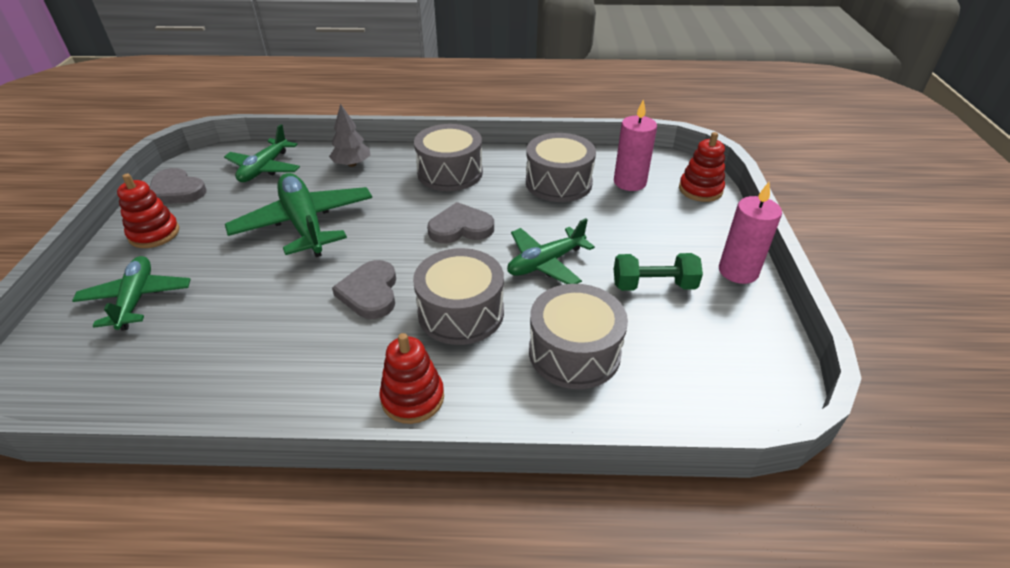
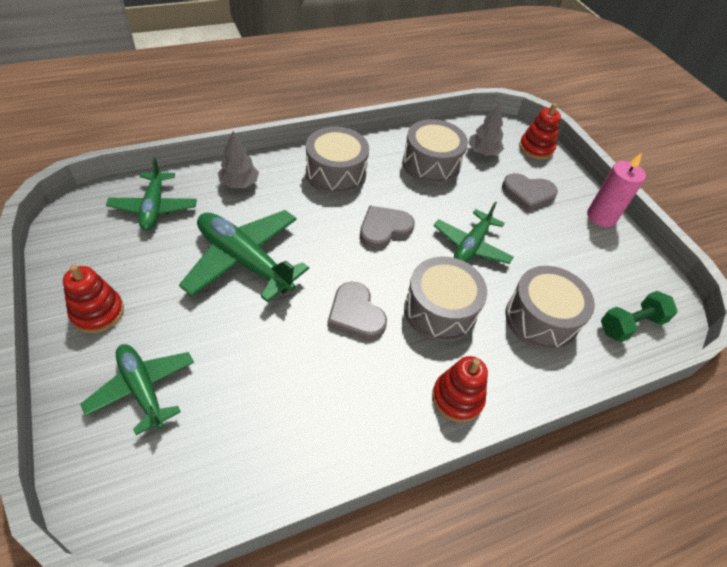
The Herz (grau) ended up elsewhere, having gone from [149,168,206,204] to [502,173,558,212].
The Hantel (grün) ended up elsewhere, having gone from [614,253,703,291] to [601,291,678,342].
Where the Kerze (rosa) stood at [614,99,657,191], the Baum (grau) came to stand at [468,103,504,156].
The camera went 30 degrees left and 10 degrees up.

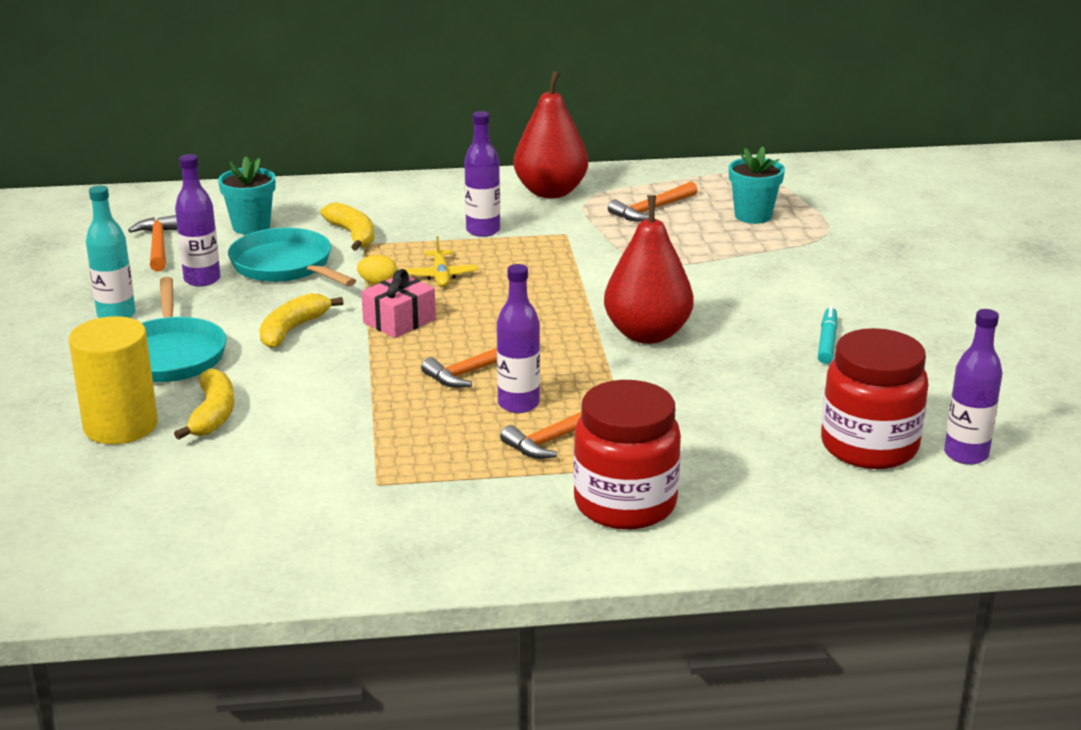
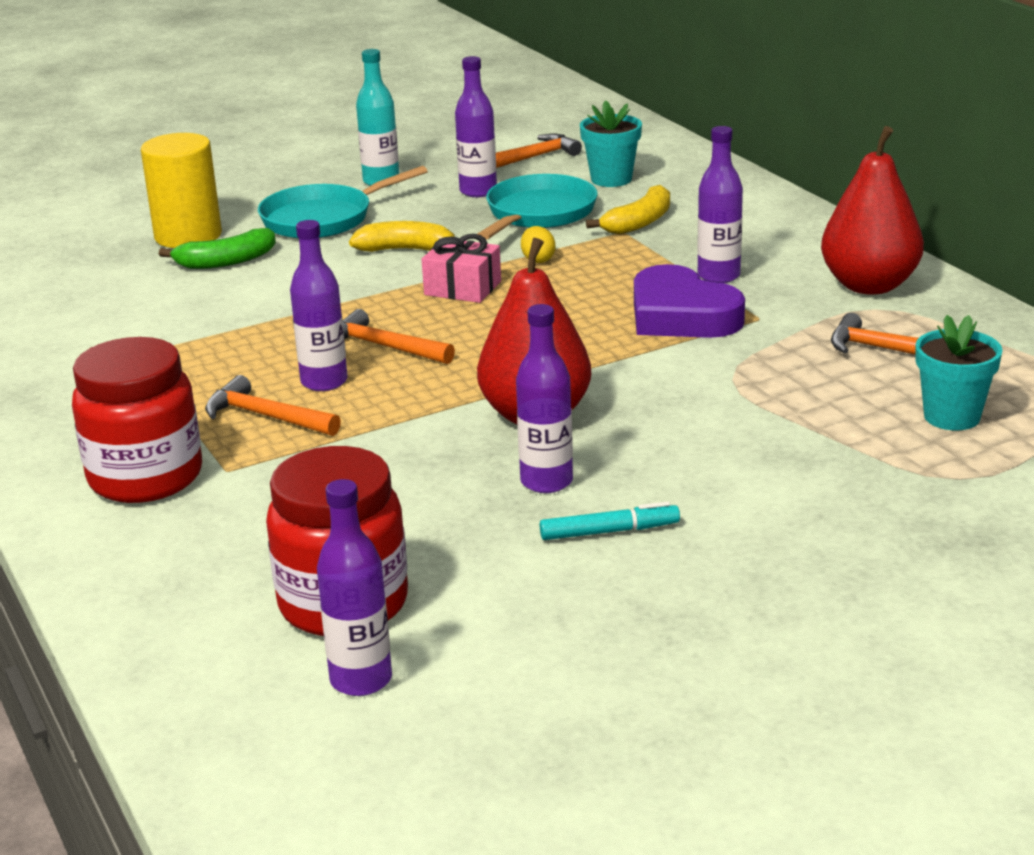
The second view lost the Flugzeug (gelb) at [404,236,478,287].
The second view gained the Flasche (lila) at [516,304,573,493].
The second view gained the Herz (lila) at [634,264,745,338].
What was the Banane (gelb) at [174,368,234,440] turned into the Banane (grün) at [159,228,276,269].
The camera went 70 degrees right and 0 degrees up.

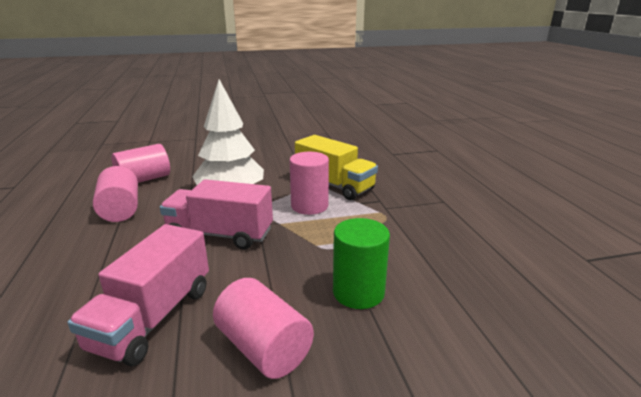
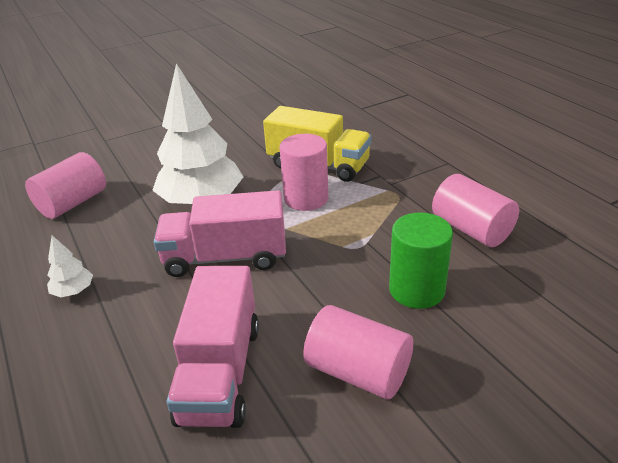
The second view gained the Baum (weiß) at [47,235,93,297].
The Vollzylinder (rosa) ended up elsewhere, having gone from [93,166,138,222] to [432,174,519,247].
The camera went 15 degrees left and 10 degrees up.

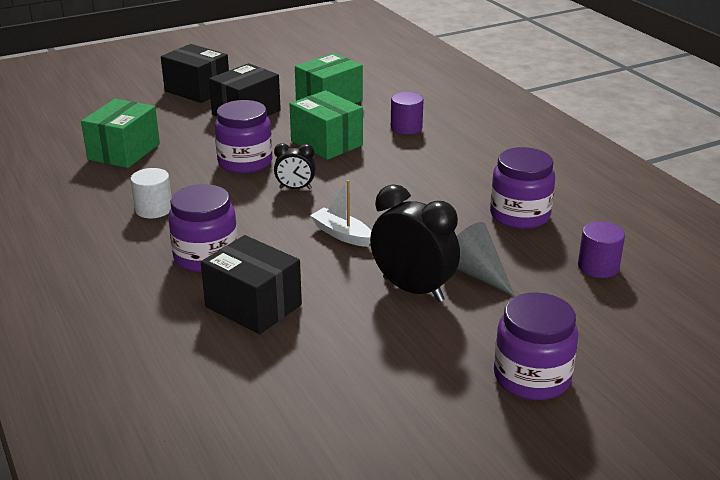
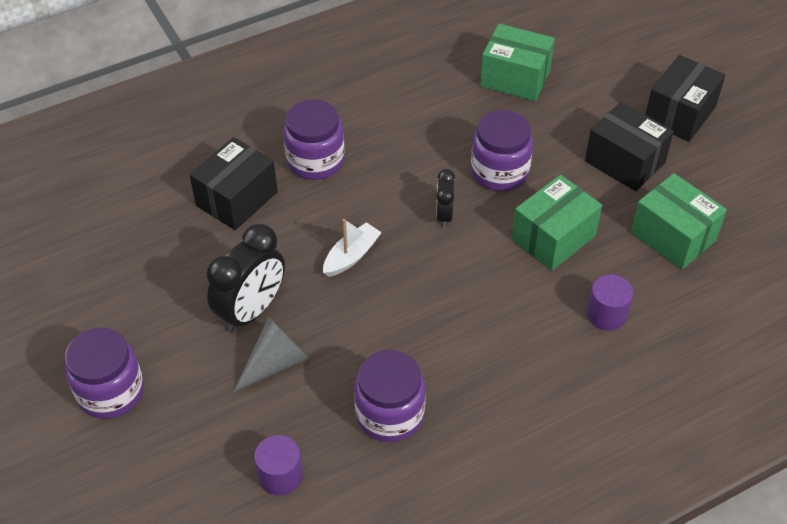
The second view lost the Vollzylinder (weiß) at [131,168,171,218].
The camera went 90 degrees right and 20 degrees up.

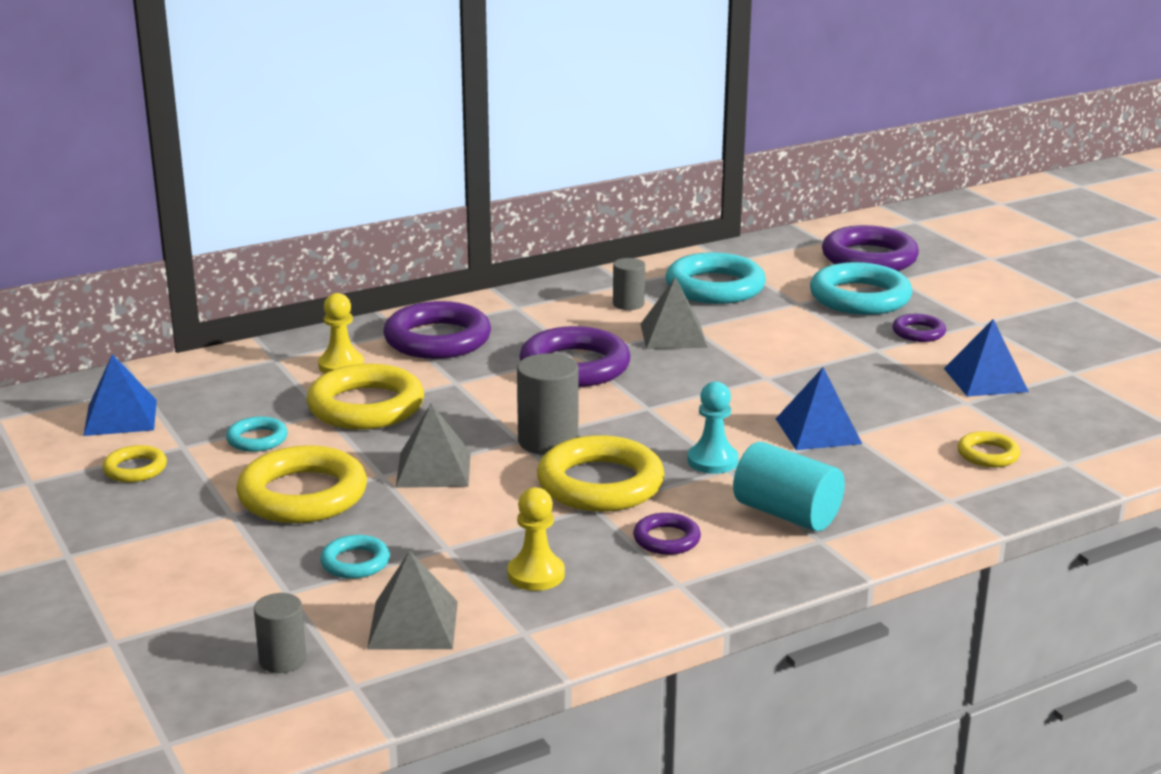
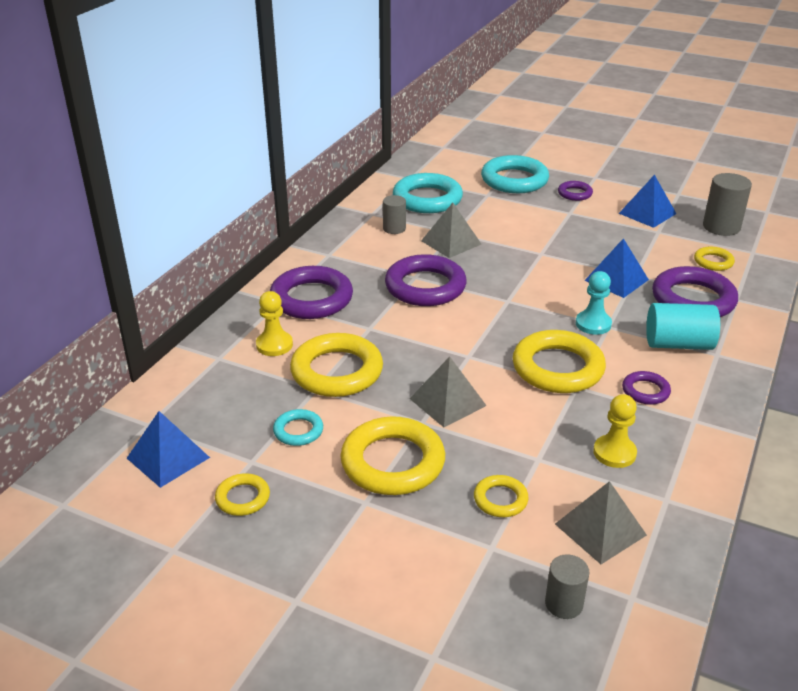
The Vollzylinder (grau) ended up elsewhere, having gone from [517,354,579,455] to [703,173,752,236].
The Ring (lila) ended up elsewhere, having gone from [822,225,919,271] to [652,266,738,317].
What was the Ring (türkis) at [320,535,390,579] turned into the Ring (gelb) at [474,475,529,517].
The camera went 35 degrees left and 10 degrees up.

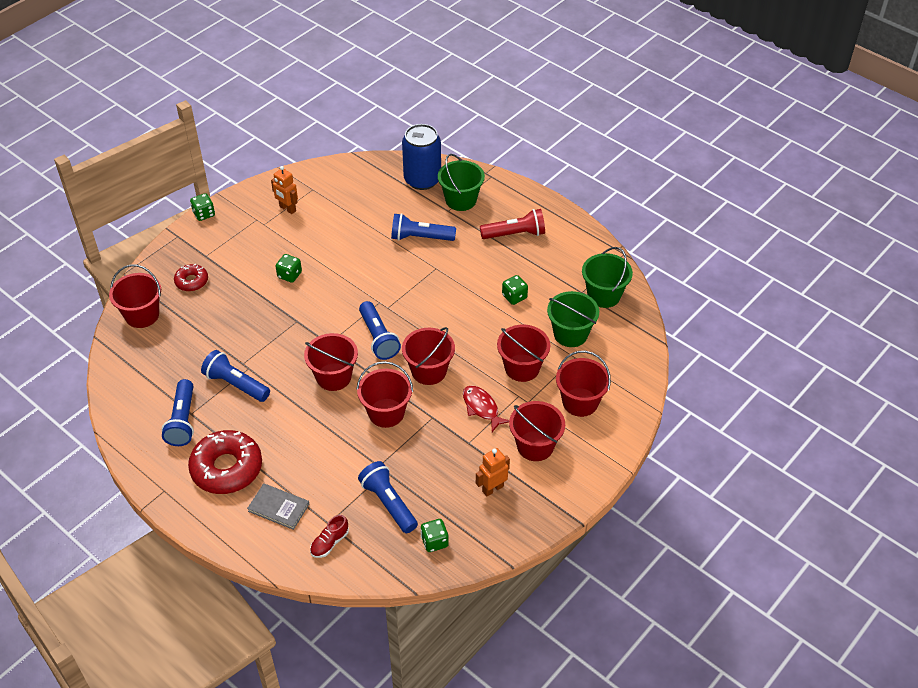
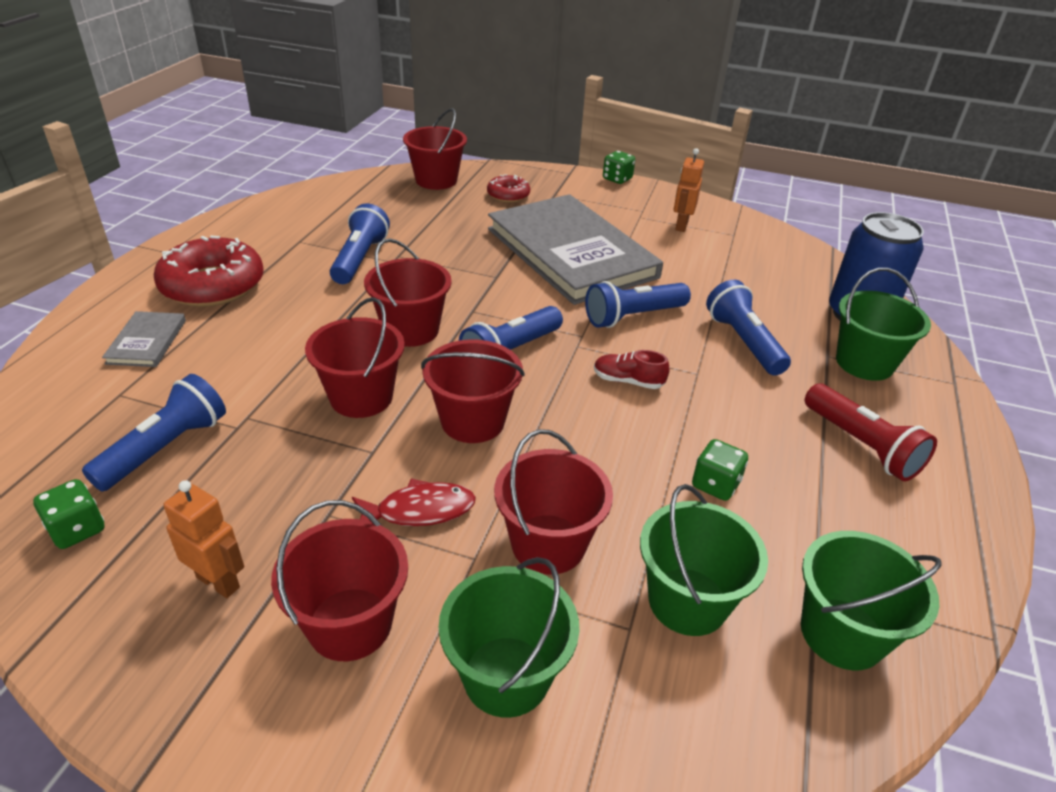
The Taschenlampe (blau) ended up elsewhere, having gone from [161,379,194,446] to [585,281,691,328].
The Schuh (rot) ended up elsewhere, having gone from [310,515,349,558] to [594,350,670,389].
Where the Spielwürfel (grün) stood at [276,254,302,283], the Buch (grau) came to stand at [488,194,663,305].
What was the Eimer (rot) at [556,351,611,417] turned into the Eimer (grün) at [439,557,580,718].
The Fisch (rot) at [463,386,509,432] ended up facing another way, 45 degrees clockwise from before.
The camera went 65 degrees right and 10 degrees down.

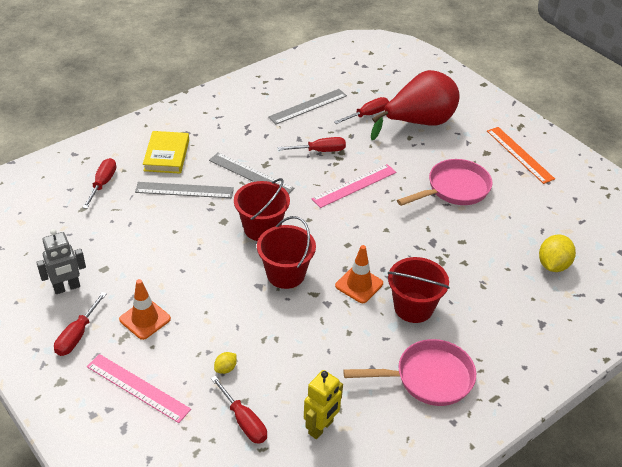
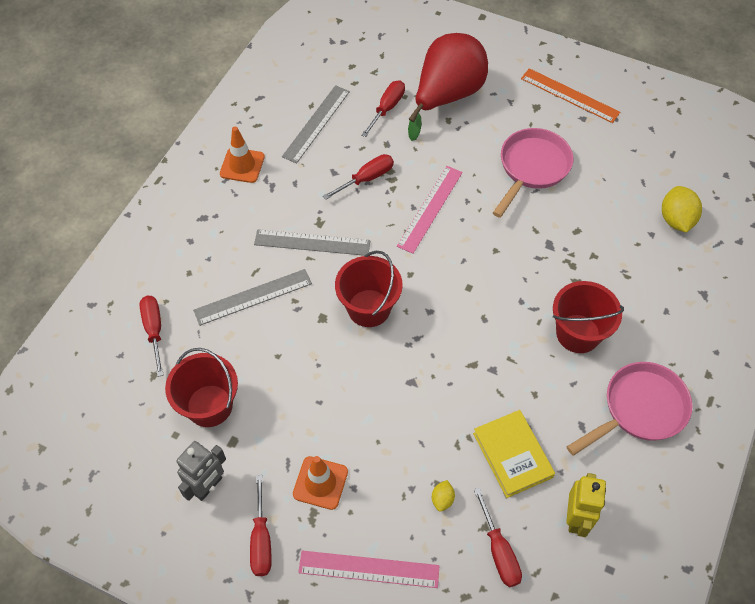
The Buch (gelb) ended up elsewhere, having gone from [143,131,189,174] to [473,410,555,498].
The Eimer (rot) ended up elsewhere, having gone from [257,216,316,289] to [165,348,238,427].
The Leitkegel (orange) ended up elsewhere, having gone from [335,245,383,303] to [220,127,265,183].
The Schraubenzieher (rot) at [211,376,267,444] ended up facing another way, 45 degrees clockwise from before.
The camera went 25 degrees left and 15 degrees up.

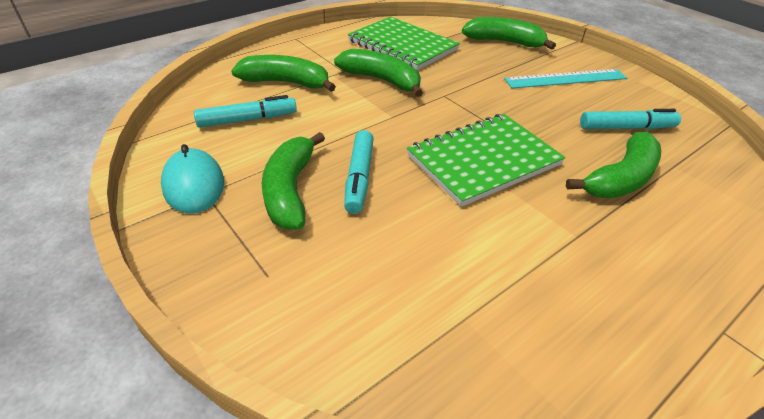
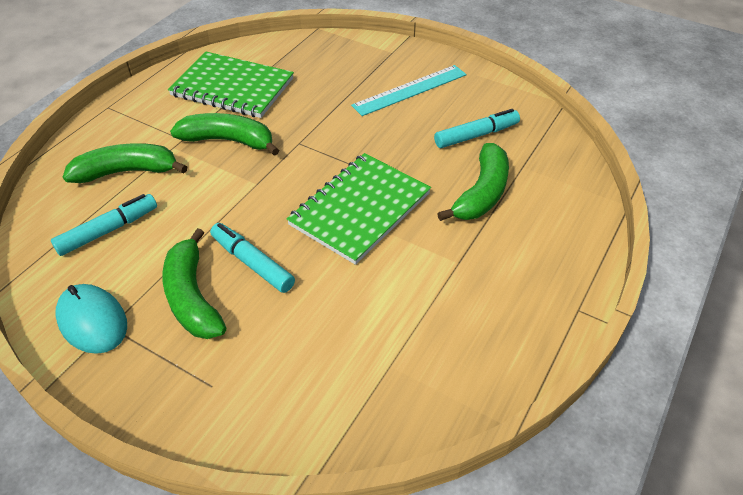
The second view lost the Banane (grün) at [462,17,556,50].
The Filzstift (türkis) at [344,130,374,214] ended up facing another way, 150 degrees clockwise from before.
The camera went 20 degrees left and 5 degrees up.

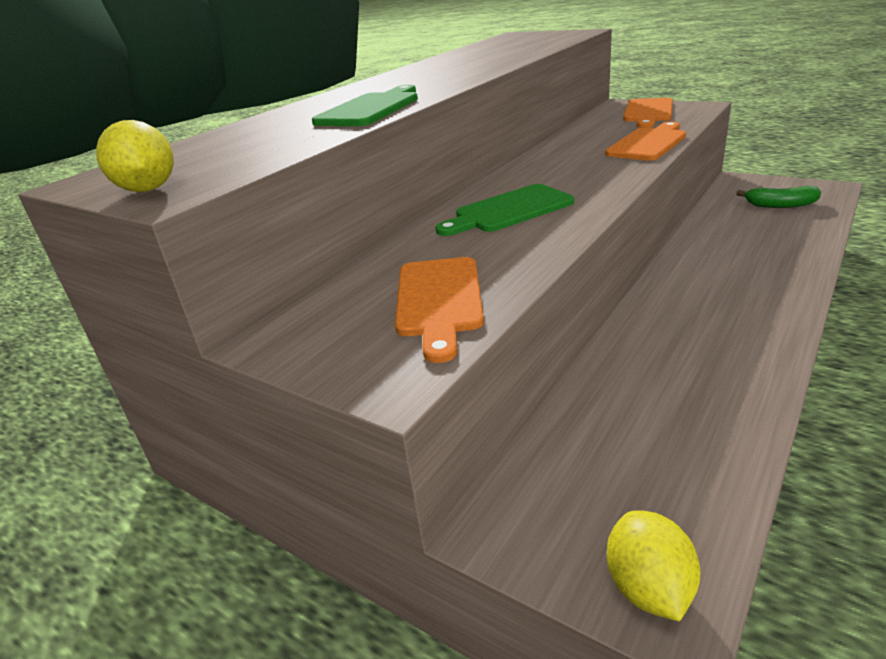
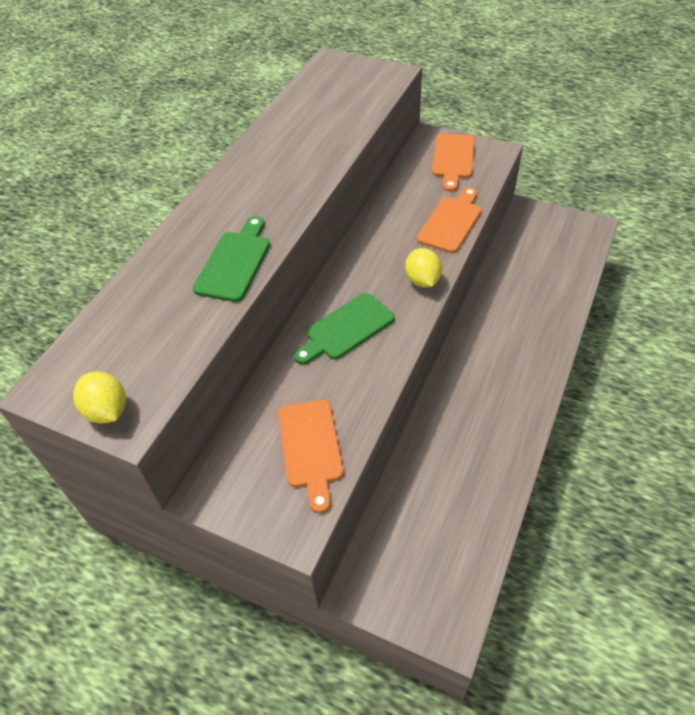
The second view lost the Banane (grün) at [736,186,821,208].
The Zitrone (gelb) ended up elsewhere, having gone from [607,510,700,622] to [405,248,442,288].
The camera went 10 degrees left and 20 degrees up.

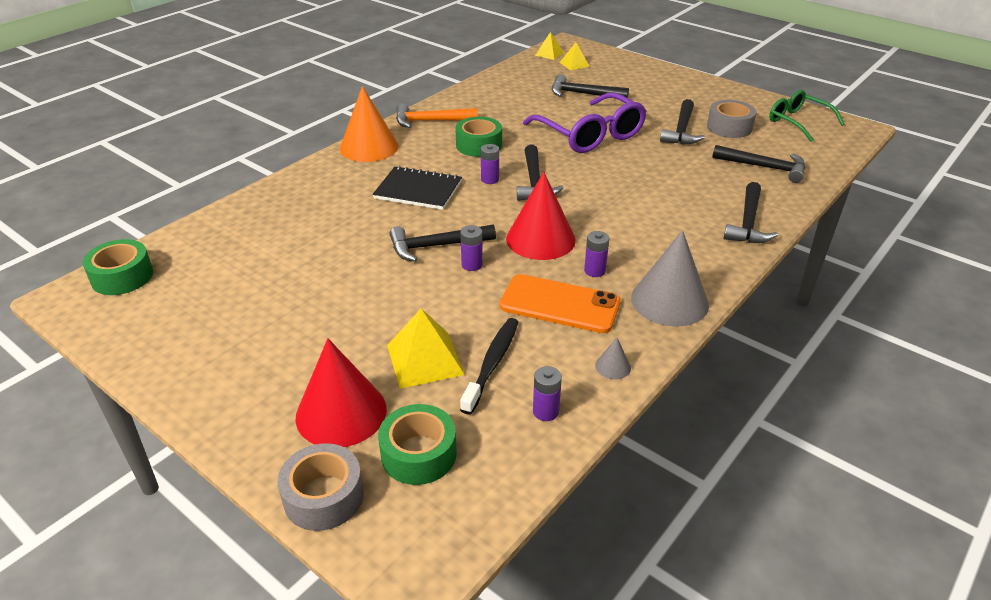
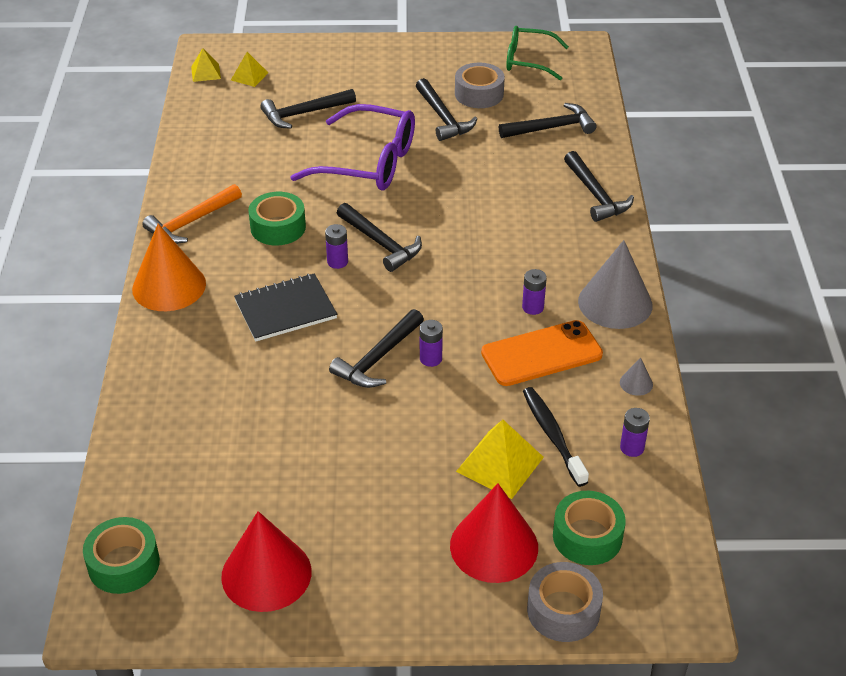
The Kegel (rot) ended up elsewhere, having gone from [506,172,576,260] to [221,511,312,612].
The camera went 40 degrees left and 5 degrees up.

